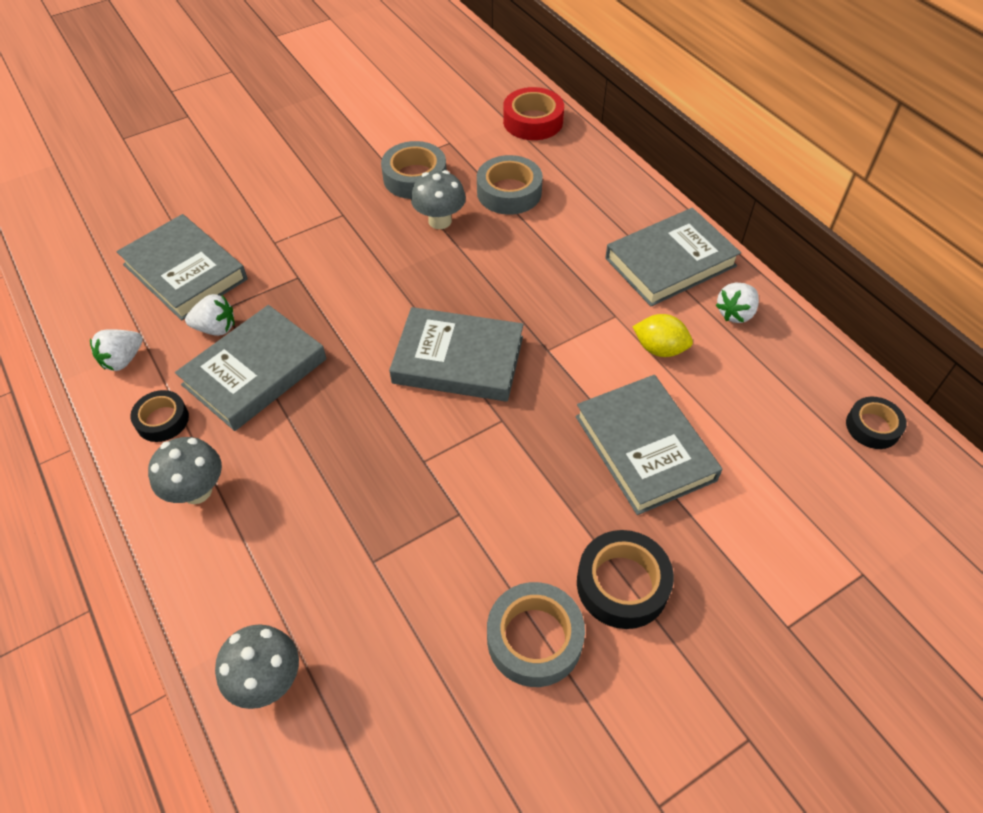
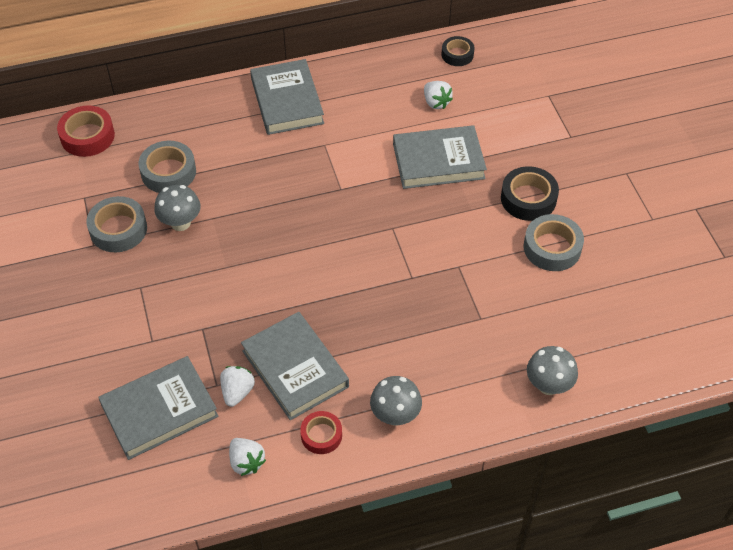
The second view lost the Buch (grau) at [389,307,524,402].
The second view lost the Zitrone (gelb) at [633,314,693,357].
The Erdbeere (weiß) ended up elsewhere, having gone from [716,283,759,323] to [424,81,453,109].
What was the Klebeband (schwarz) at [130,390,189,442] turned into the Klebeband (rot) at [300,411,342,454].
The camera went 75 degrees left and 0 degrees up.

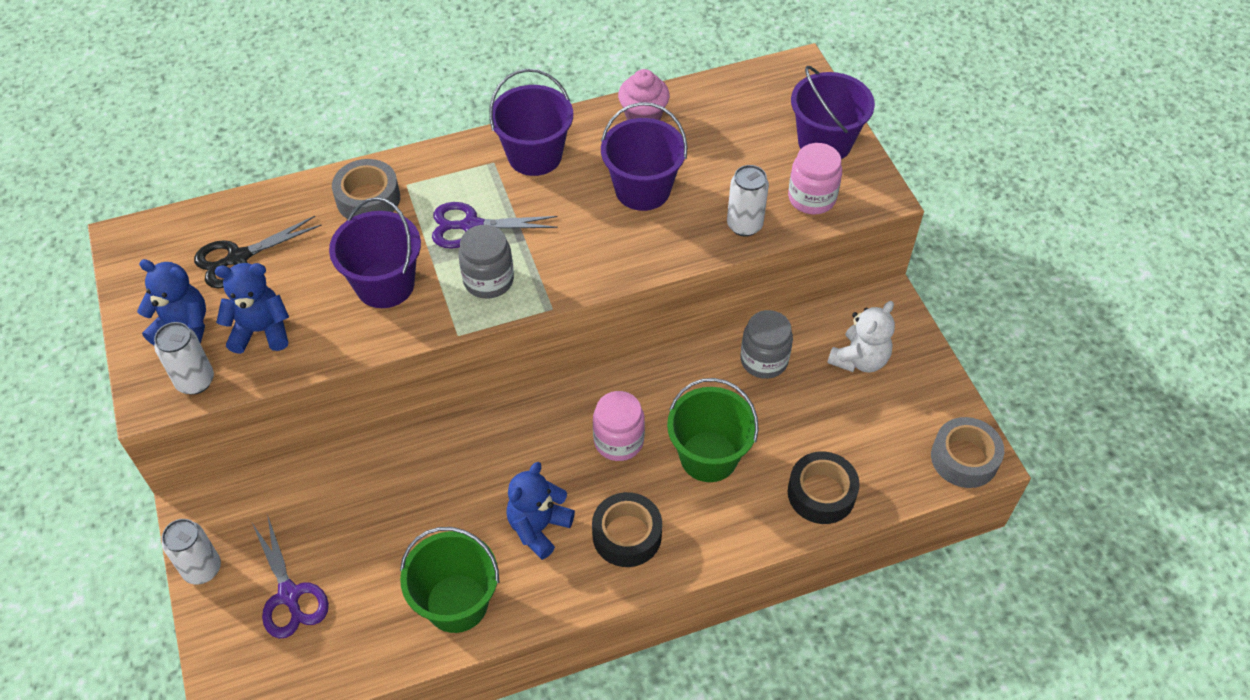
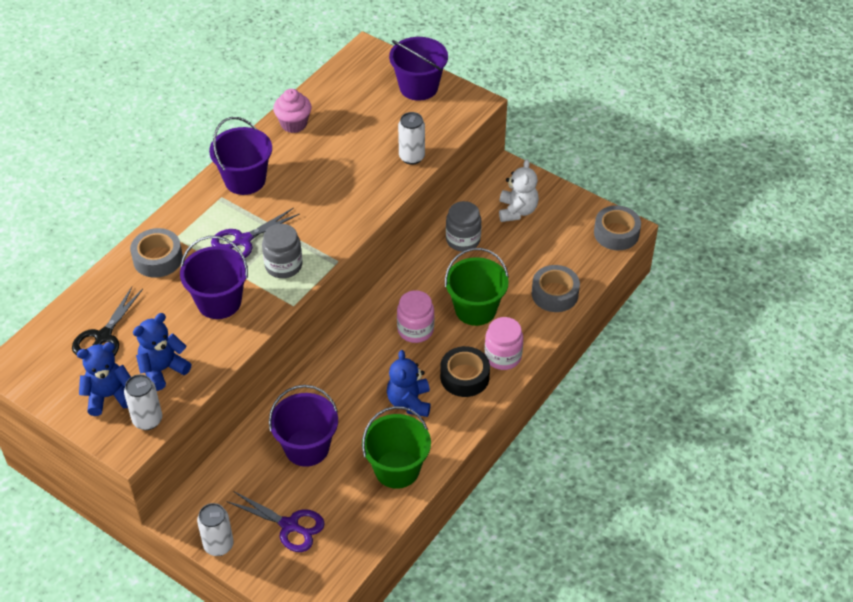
The Eimer (lila) ended up elsewhere, having gone from [601,102,687,211] to [269,385,338,467].
The Einmachglas (rosa) ended up elsewhere, having gone from [788,143,842,214] to [485,317,523,370].
What was the Klebeband (schwarz) at [788,451,860,524] turned into the Klebeband (grau) at [532,265,580,312].
The camera went 35 degrees left and 5 degrees down.

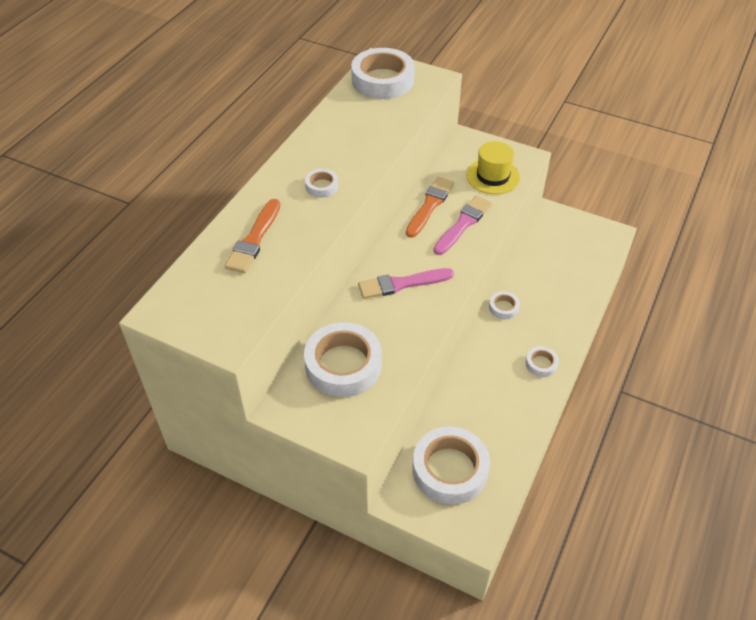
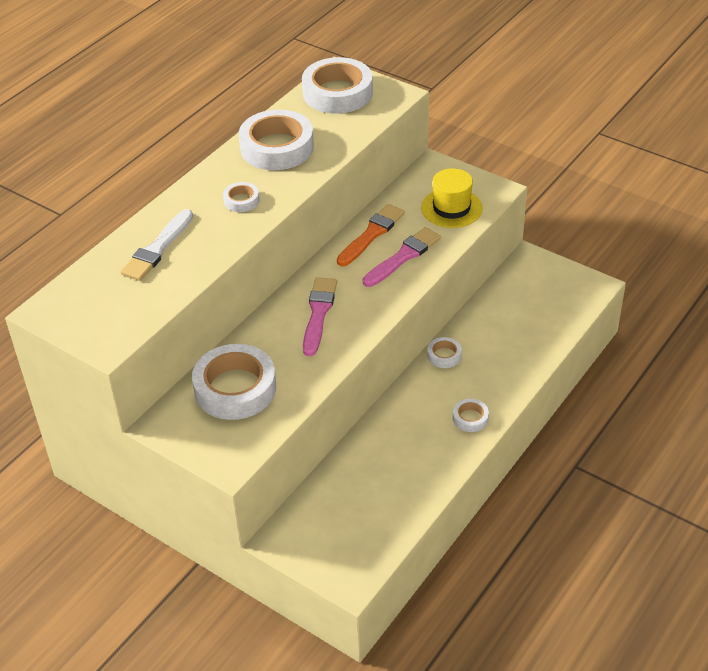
The Klebeband (weiß) ended up elsewhere, having gone from [412,427,490,504] to [239,109,314,170].
What was the Pinsel (orange) at [225,199,280,273] turned into the Pinsel (weiß) at [121,209,193,281].
The Pinsel (rosa) at [358,268,454,299] ended up facing another way, 105 degrees clockwise from before.
The camera went 10 degrees right and 5 degrees down.

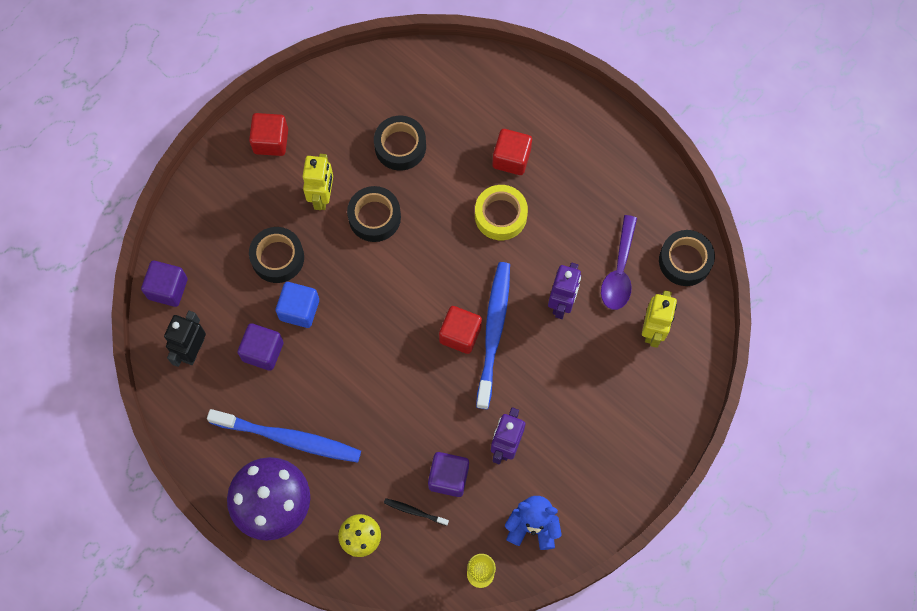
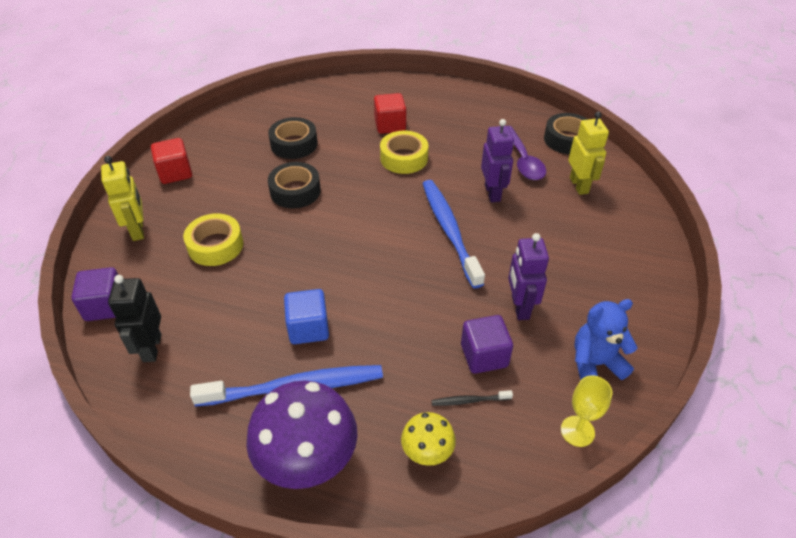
The second view lost the Kubus (lila) at [237,323,283,371].
The second view lost the Kubus (rot) at [439,306,482,354].
The Kubus (blau) ended up elsewhere, having gone from [276,282,319,328] to [284,289,329,344].
The Roboter (gelb) ended up elsewhere, having gone from [303,154,333,210] to [101,156,144,241].
What was the Klebeband (schwarz) at [249,227,304,283] turned into the Klebeband (gelb) at [183,213,243,266].
The camera went 25 degrees left and 25 degrees down.

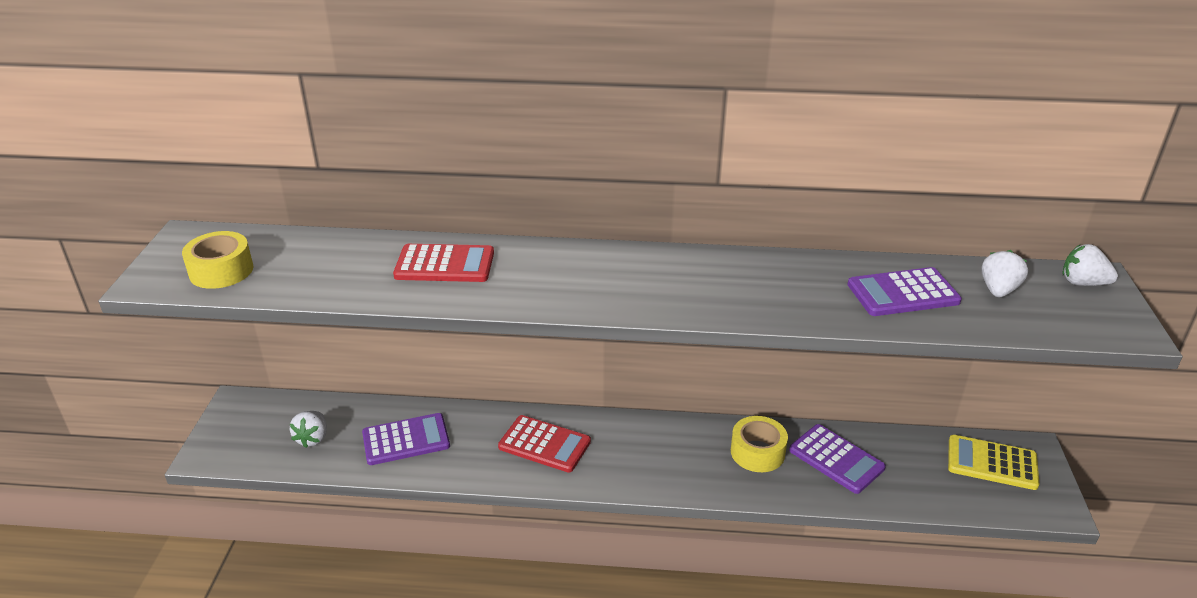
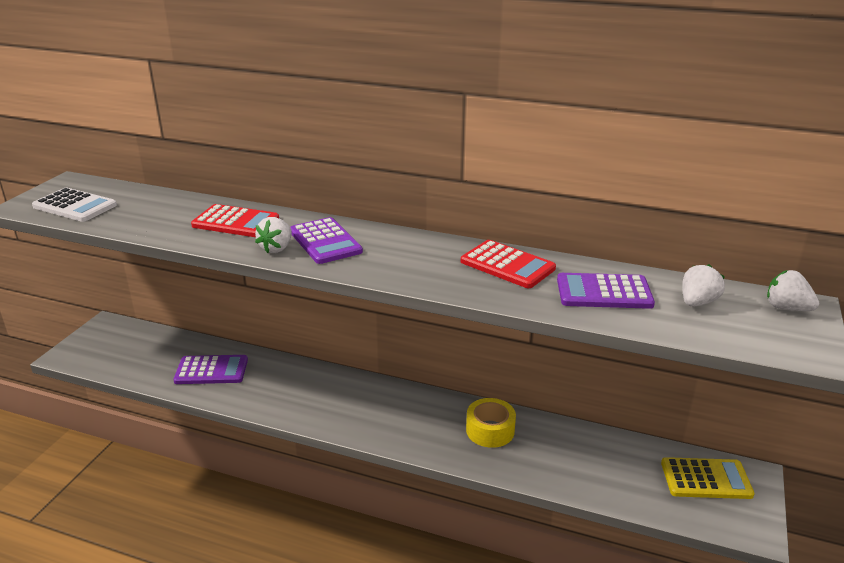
The Erdbeere (weiß) ended up elsewhere, having gone from [290,411,327,448] to [255,217,292,253].
The Taschenrechner (rot) ended up elsewhere, having gone from [498,415,591,473] to [461,240,556,288].
The Taschenrechner (lila) ended up elsewhere, having gone from [789,424,886,494] to [290,217,363,264].
Where the Klebeband (gelb) stood at [182,231,254,289], the Taschenrechner (weiß) came to stand at [32,188,117,222].
The Taschenrechner (gelb) at [948,435,1039,490] ended up facing another way, 150 degrees clockwise from before.
The camera went 15 degrees right and 5 degrees down.

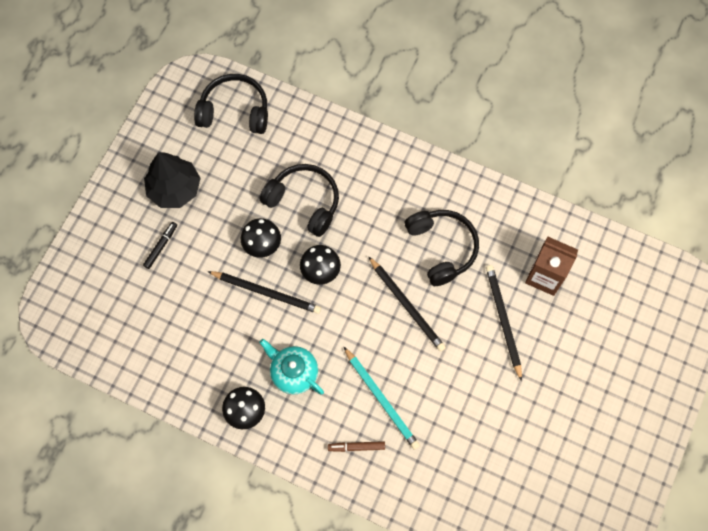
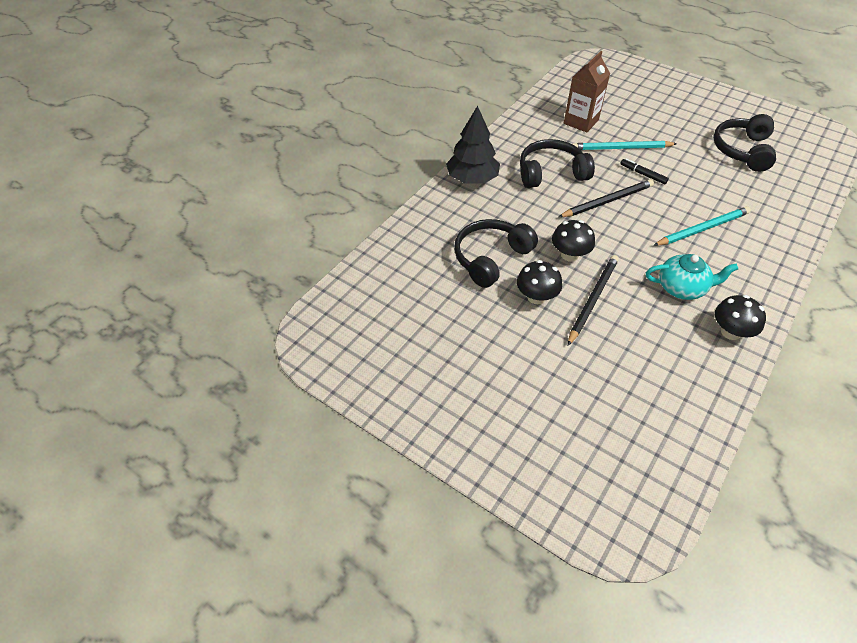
The second view lost the Filzstift (braun) at [328,441,385,452].
The Filzstift (schwarz) ended up elsewhere, having gone from [143,222,177,269] to [620,159,669,184].
The Baum (schwarz) ended up elsewhere, having gone from [144,152,201,208] to [446,106,500,184].
The Kopfhörer (schwarz) ended up elsewhere, having gone from [194,74,268,134] to [713,114,776,172].
What was the Bleistift (schwarz) at [486,265,522,382] turned into the Bleistift (türkis) at [573,141,677,150].
The Teekanne (türkis) at [259,339,324,395] ended up facing another way, 135 degrees counterclockwise from before.
The camera went 80 degrees left and 20 degrees down.

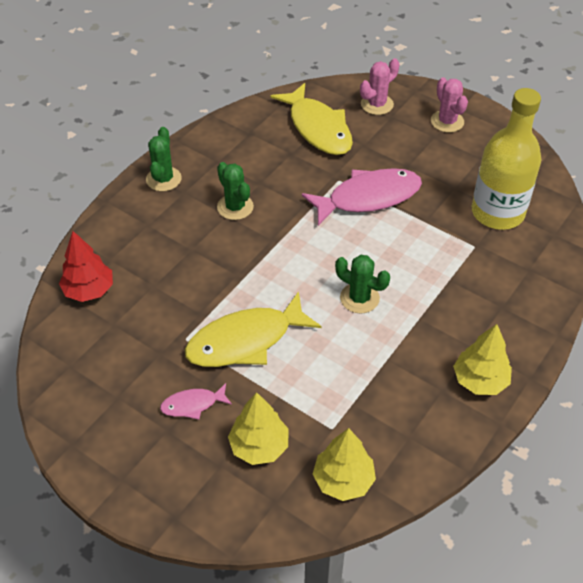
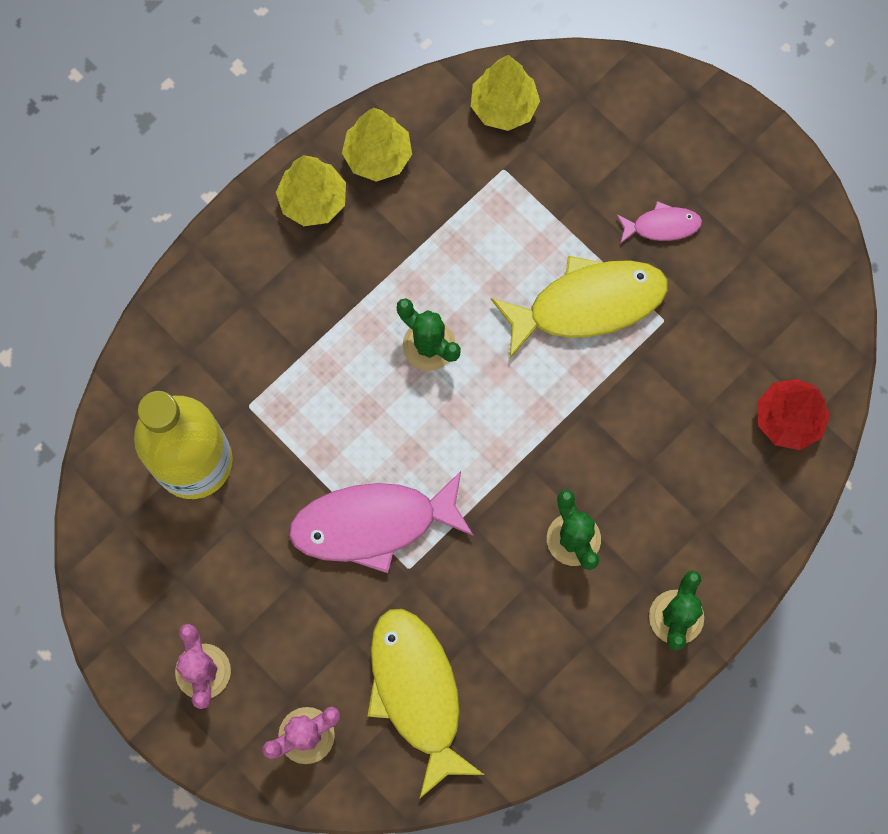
The Baum (gelb) ended up elsewhere, having gone from [228,392,289,465] to [342,108,412,182].
The camera went 170 degrees left and 25 degrees up.

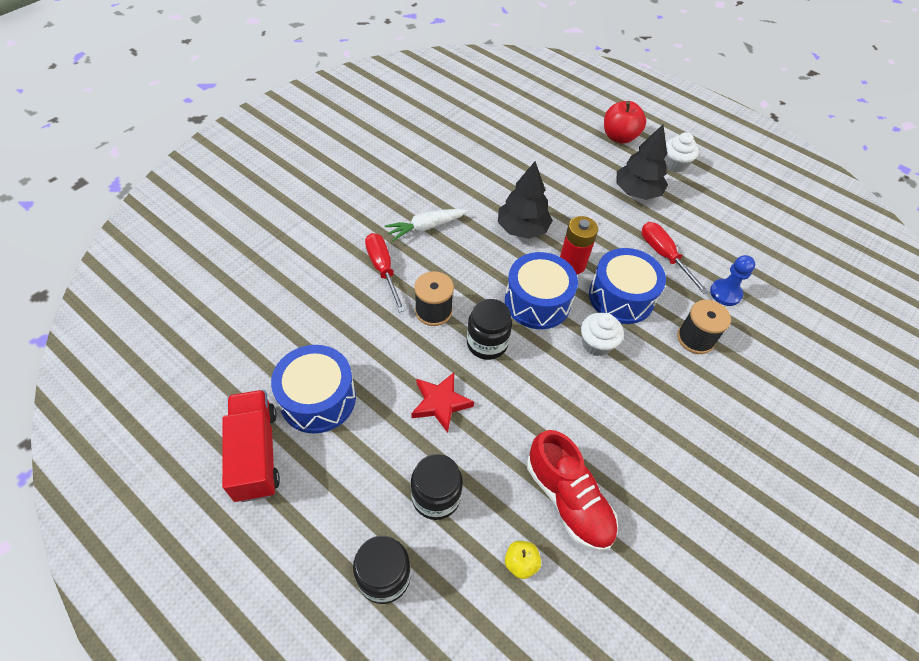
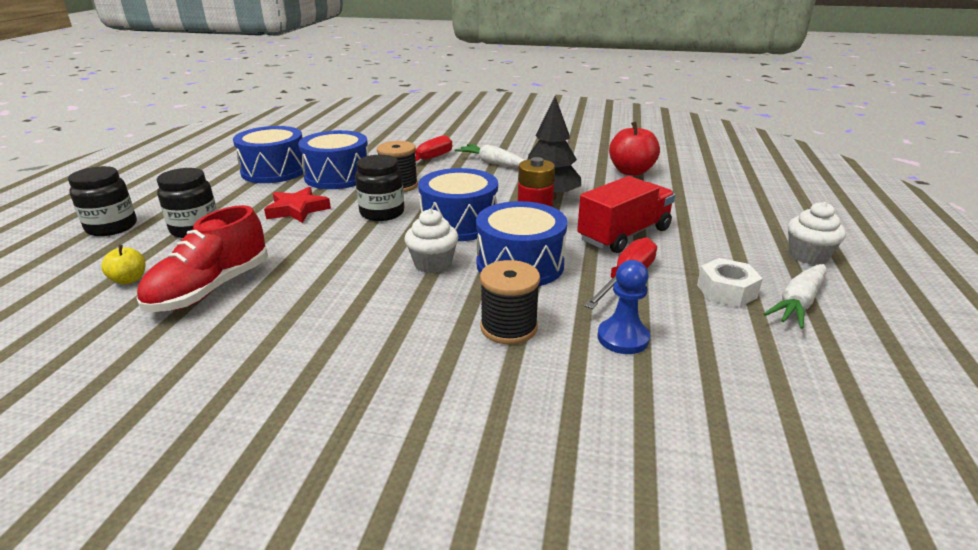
The second view lost the Baum (schwarz) at [616,124,668,200].
The second view gained the Trommel (blau) at [298,130,369,189].
The second view gained the Sechskantmutter (weiß) at [697,258,763,308].
The second view gained the Karotte (weiß) at [764,264,827,329].
The Lastwagen (rot) ended up elsewhere, having gone from [222,390,280,502] to [577,176,675,253].
The Apfel (rot) ended up elsewhere, having gone from [604,101,646,144] to [609,121,660,176].
The camera went 65 degrees right and 25 degrees down.

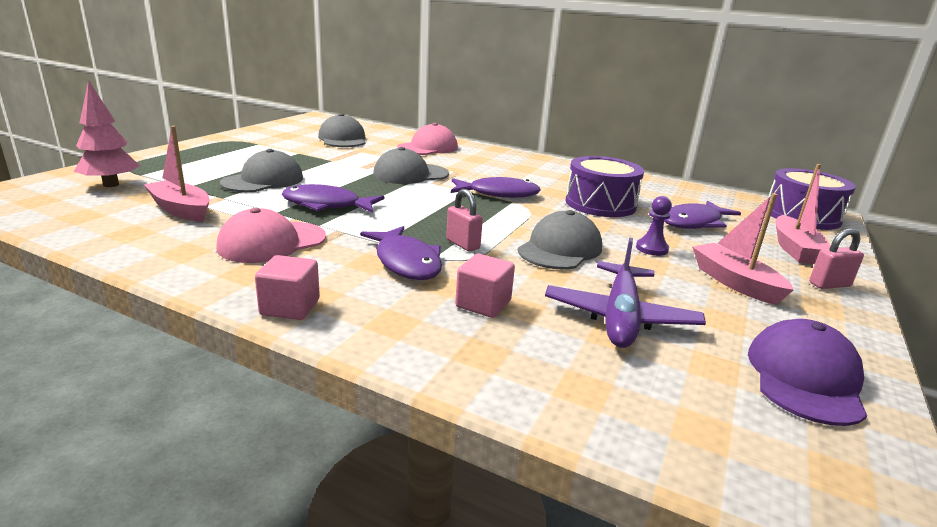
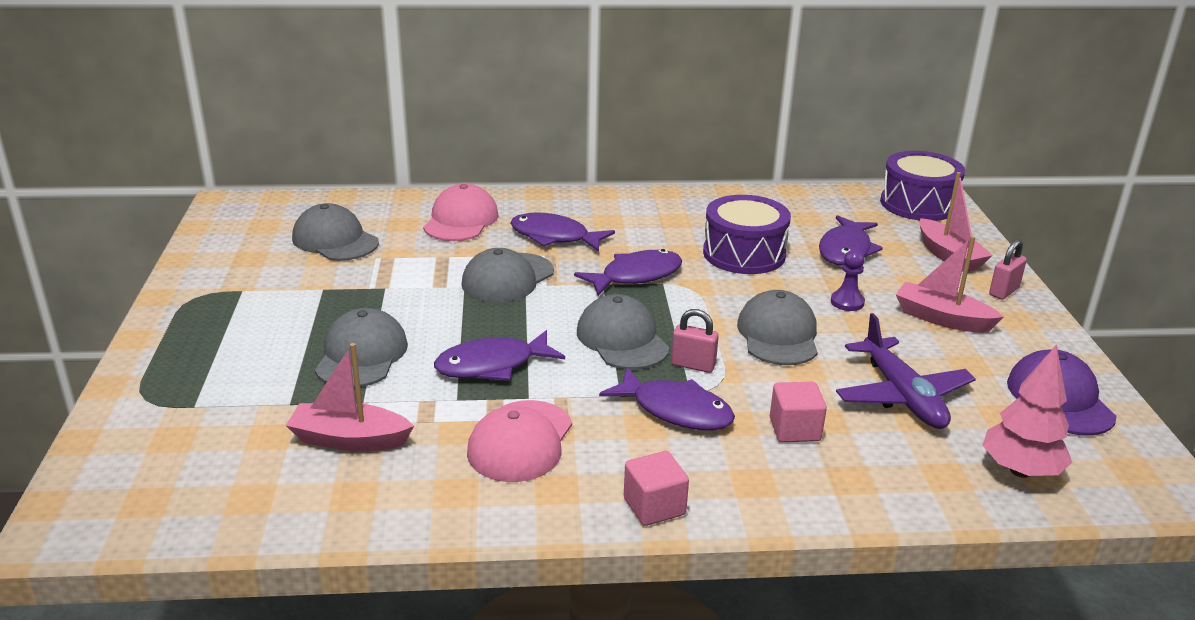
The second view gained the Fisch (lila) at [510,212,615,252].
The second view gained the Kappe (grau) at [577,294,670,370].
The Baum (rosa) ended up elsewhere, having gone from [73,80,140,187] to [982,344,1072,478].
The camera went 30 degrees left and 5 degrees up.

